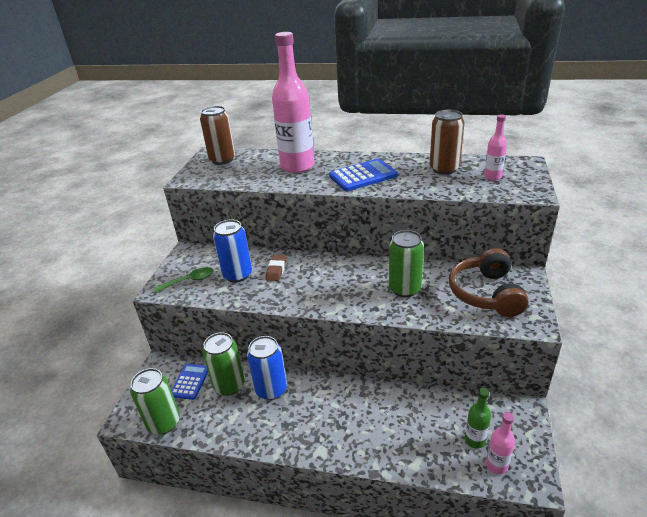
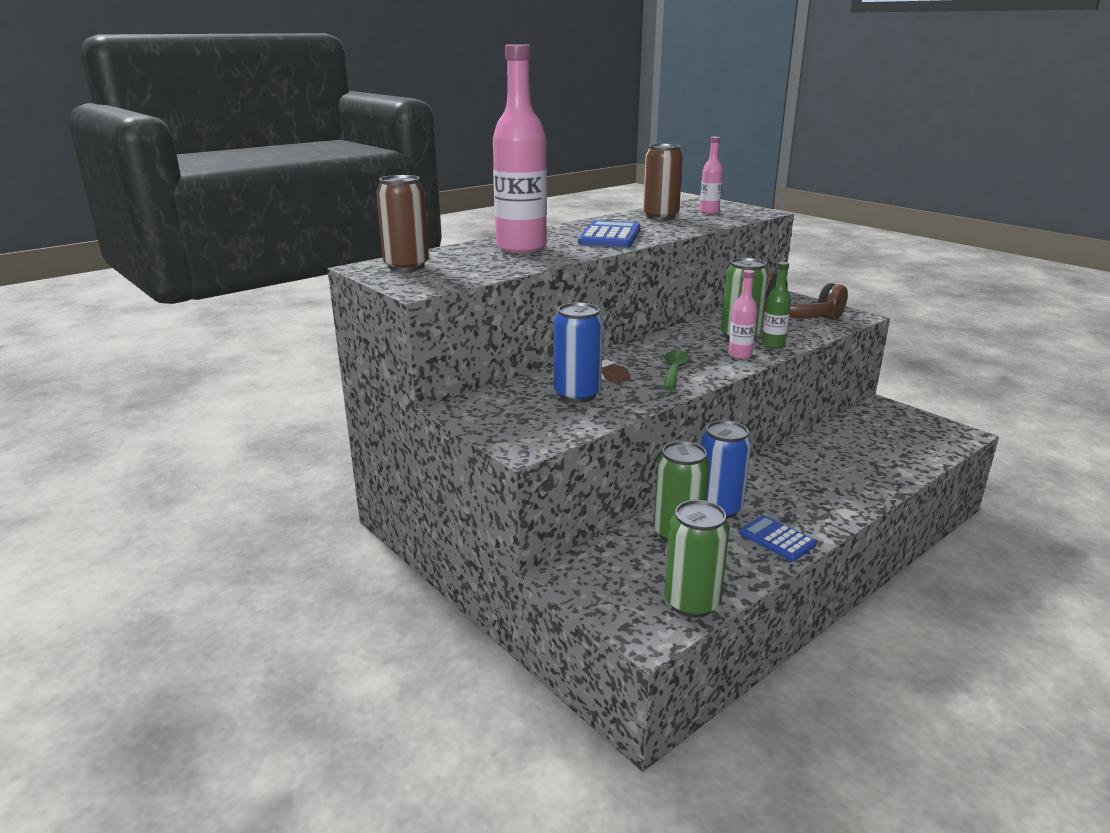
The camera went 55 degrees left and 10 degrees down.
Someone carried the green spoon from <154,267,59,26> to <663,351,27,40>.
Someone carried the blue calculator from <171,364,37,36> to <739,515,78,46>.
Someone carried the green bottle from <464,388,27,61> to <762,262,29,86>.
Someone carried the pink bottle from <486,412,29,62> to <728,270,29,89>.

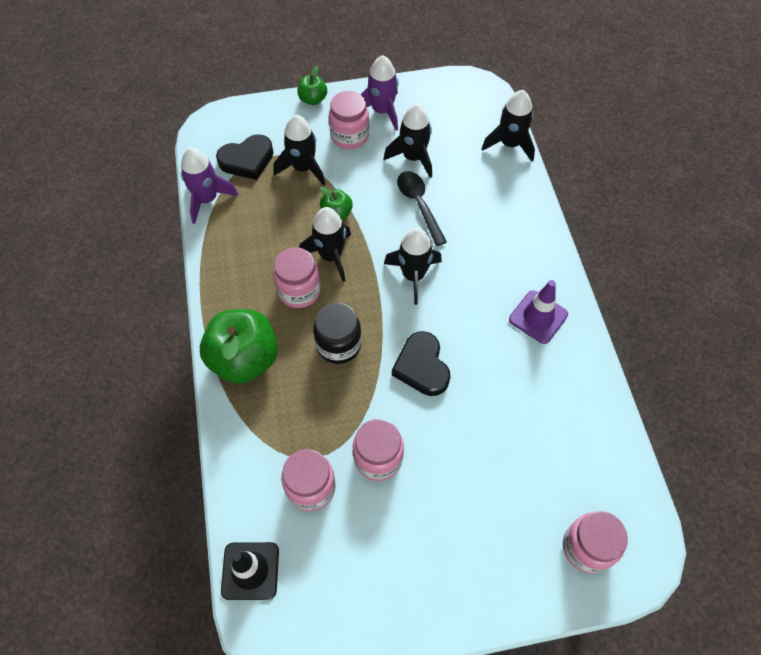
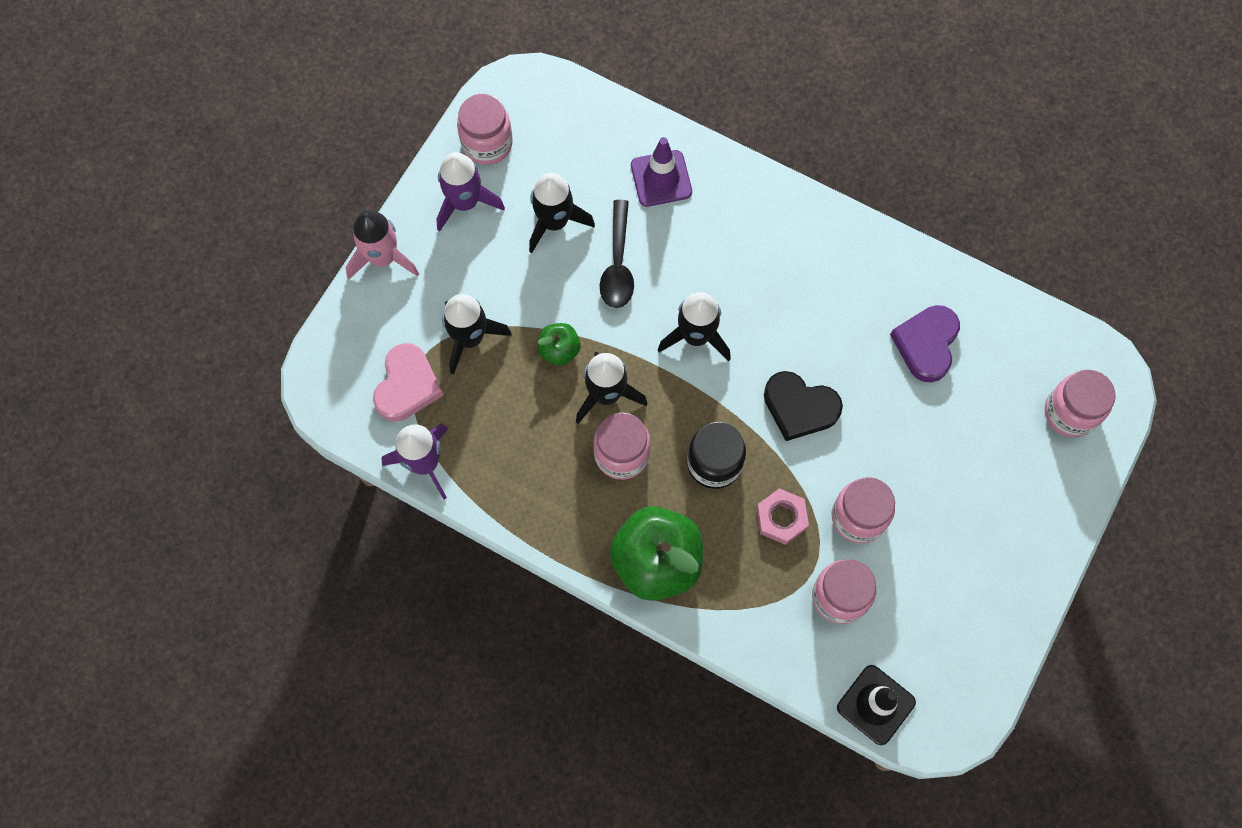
The camera went 50 degrees left and 10 degrees up.
Someone swapped the green apple at <297,66,30,39> for the pink rocket at <345,210,74,69>.
Someone took away the black rocket at <482,90,53,72>.
Someone carried the pink jar from <329,91,40,58> to <457,94,56,71>.
Someone repainted the black heart at <216,134,58,46>, which became the pink heart at <373,343,71,79>.
Someone rotated the black spoon at <397,171,50,75> by 105 degrees counterclockwise.
Someone carried the purple traffic cone from <509,280,59,64> to <631,137,61,70>.
Someone put down the purple heart at <890,305,70,78>.
Someone put down the pink nut at <756,488,53,57>.

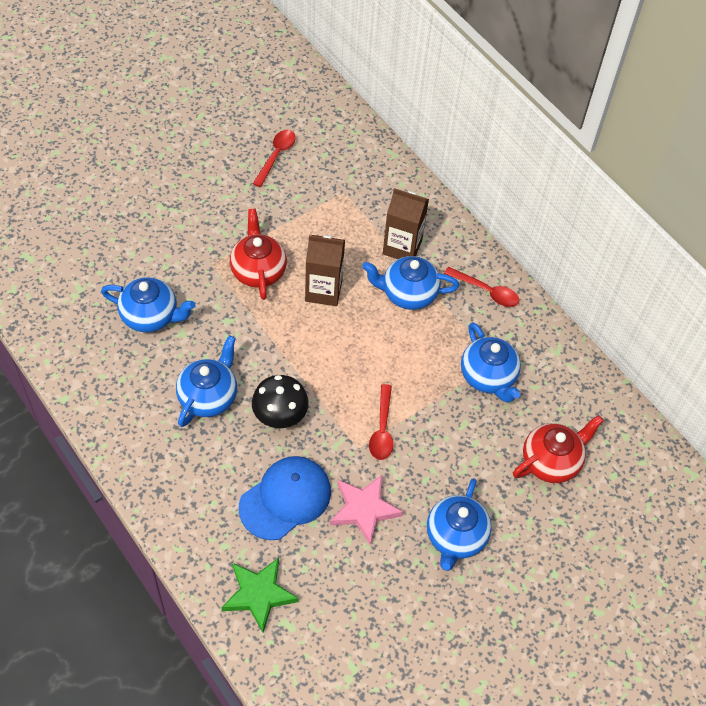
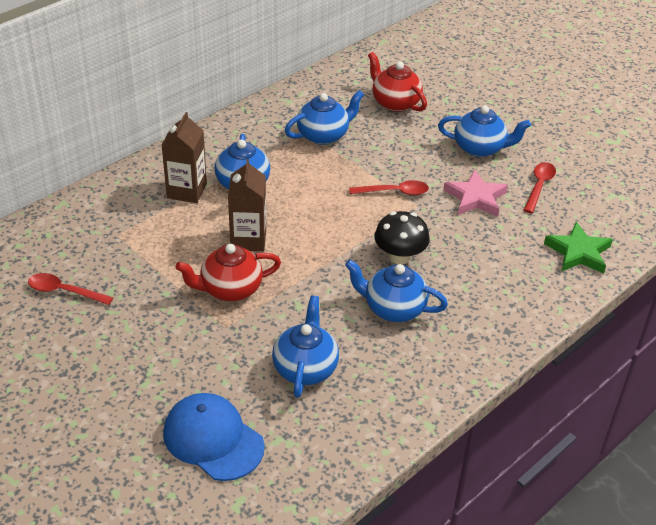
The camera went 95 degrees left and 15 degrees down.
Someone carried the red spoon from <444,267,75,40> to <524,162,32,51>.
Someone carried the blue cap from <239,456,92,84> to <163,393,102,88>.

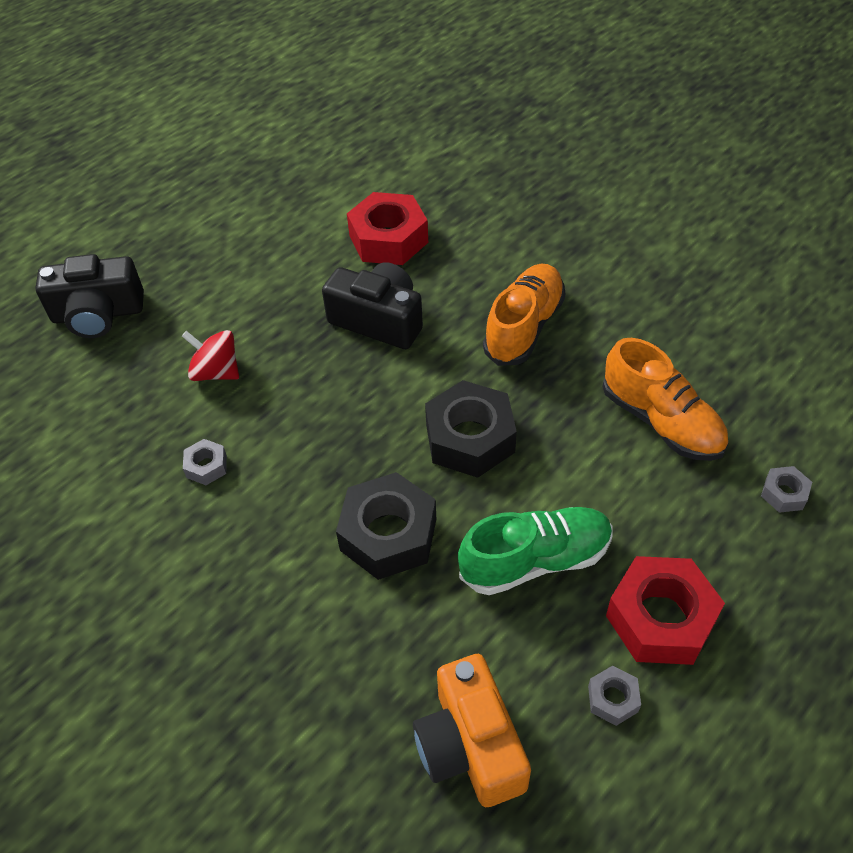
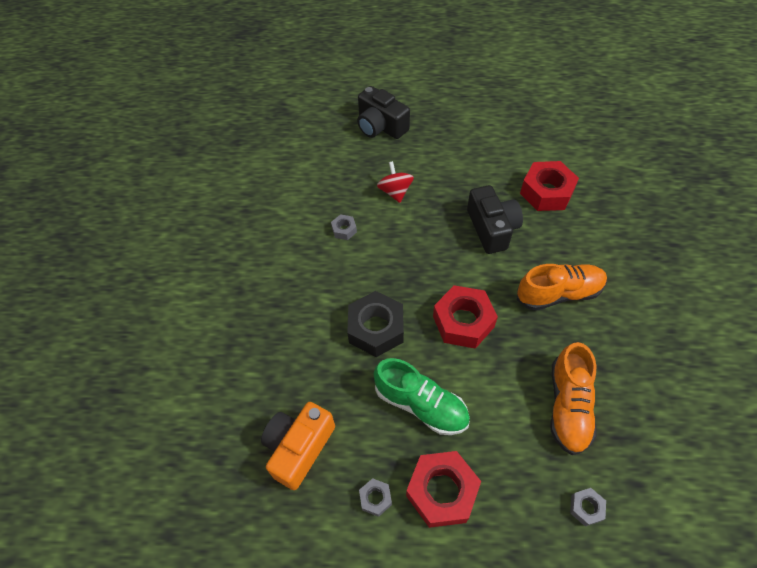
The camera went 50 degrees right and 5 degrees up.
Someone repainted the black nut at <425,380,92,98>, which became the red nut at <433,285,65,64>.

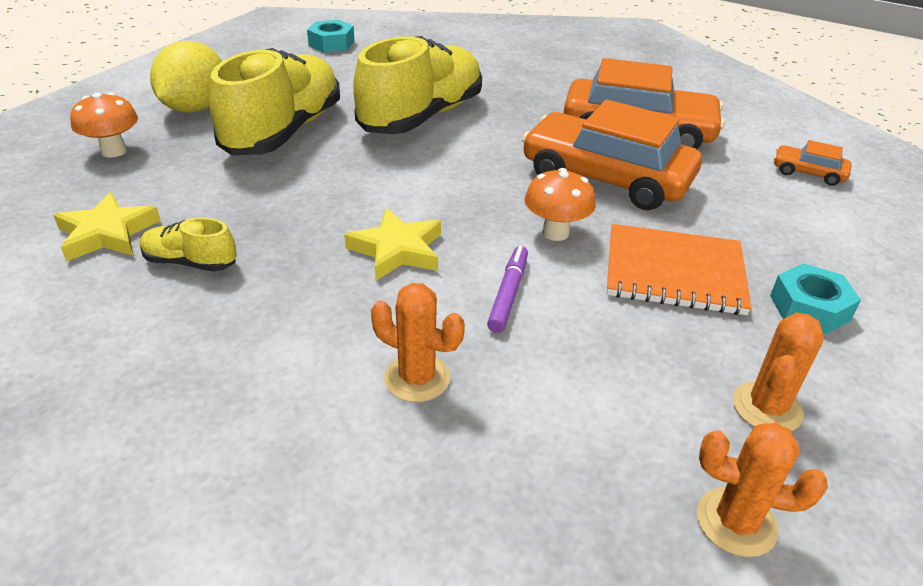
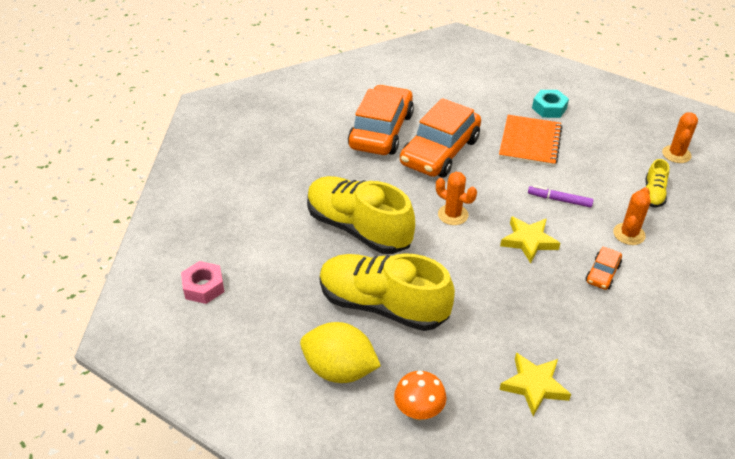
The camera went 85 degrees left and 5 degrees up.
Someone repainted the turquoise nut at <307,20,48,32>, which became the pink nut at <181,261,43,43>.
Someone carried the orange car from <774,140,78,46> to <586,247,36,43>.
Someone took away the orange mushroom at <525,168,71,73>.
Someone carried the yellow shoe from <140,217,97,55> to <646,159,23,48>.
Someone carried the orange cactus from <733,313,91,118> to <436,172,41,53>.

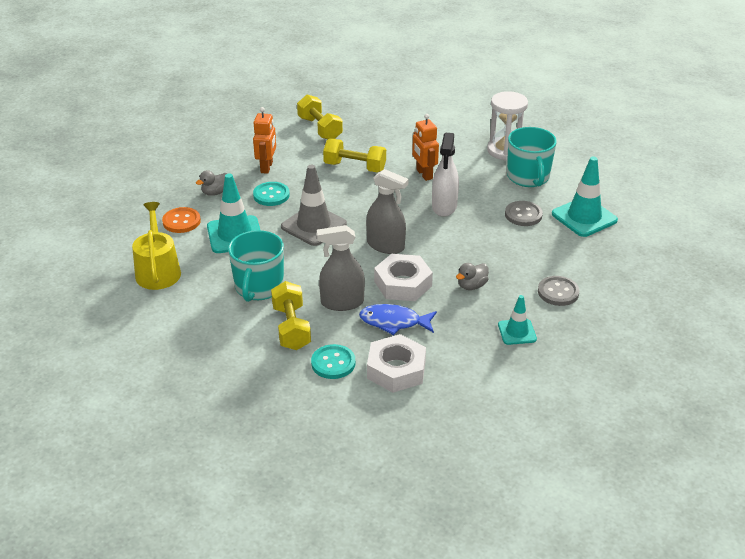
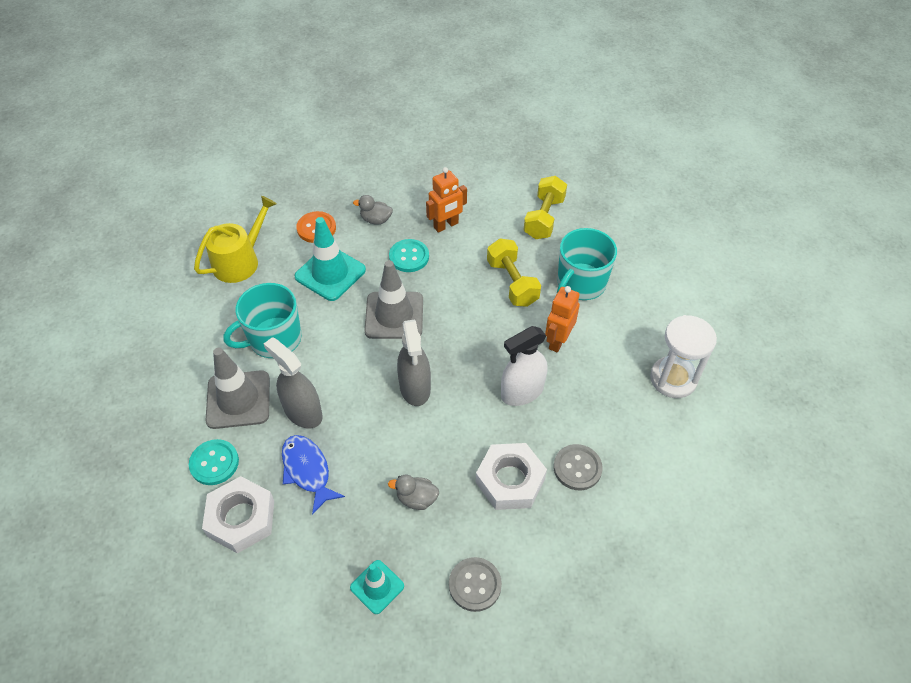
The camera went 50 degrees right and 15 degrees up.
Someone carried the turquoise mug from <507,127,50,60> to <557,228,60,72>.
Someone took away the turquoise traffic cone at <552,157,66,80>.
Someone carried the white nut from <374,254,59,47> to <476,443,71,67>.
Someone swapped the yellow dumbbell at <271,281,40,69> for the grey traffic cone at <205,348,65,81>.

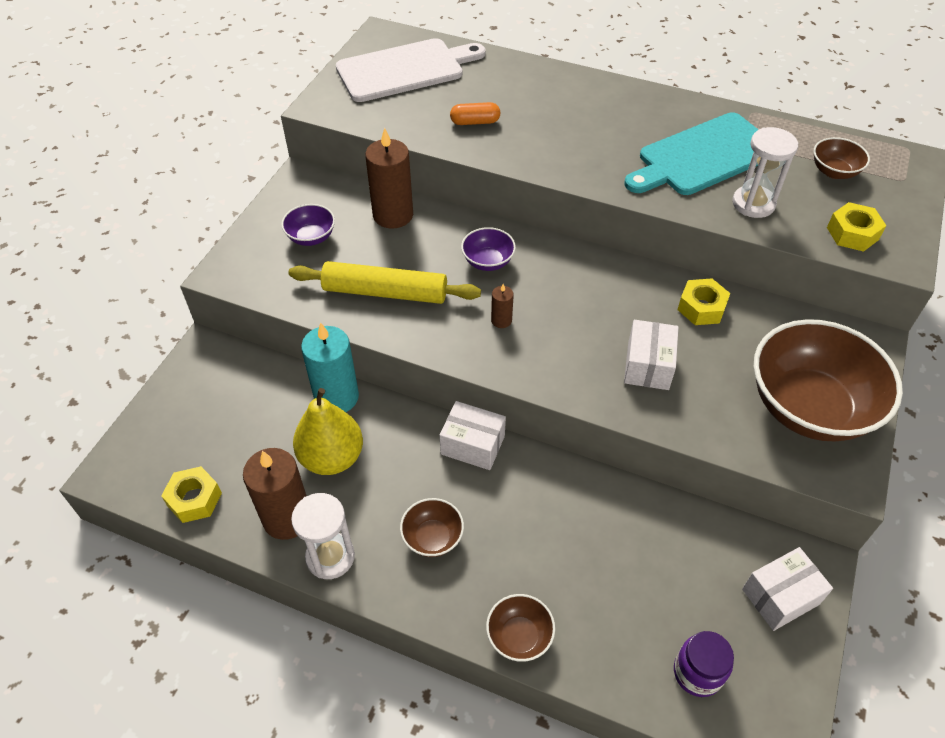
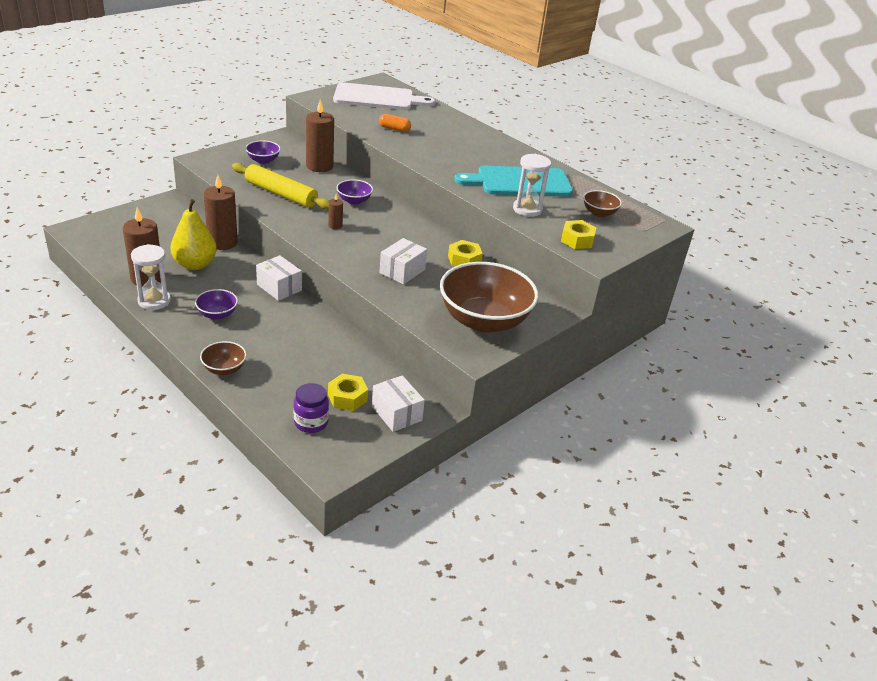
The camera went 20 degrees right and 15 degrees down.
Someone repainted the turquoise candle at <301,322,58,90>, which became the brown candle at <204,175,34,75>.
Someone carried the yellow nut from <161,466,61,57> to <328,374,40,37>.
Someone repainted the brown bowl at <400,498,64,59>, which became the purple bowl at <195,289,43,31>.
Someone rotated the white box at <742,547,91,84> by 60 degrees clockwise.

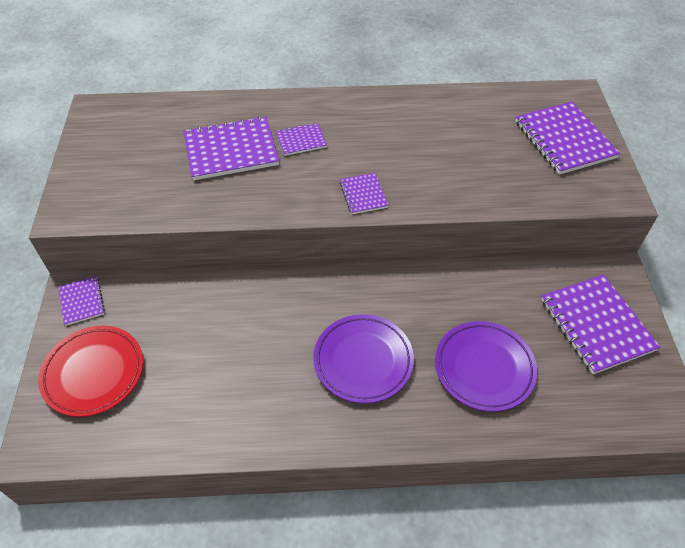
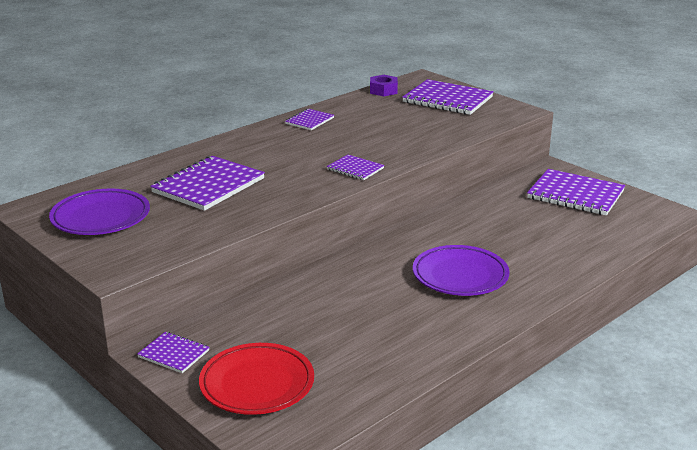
The camera went 40 degrees left and 25 degrees down.
Someone carried the purple notebook from <276,123,51,33> to <285,109,49,21>.
Someone carried the purple plate from <435,321,102,91> to <49,189,101,46>.
Someone put down the purple nut at <370,75,28,21>.

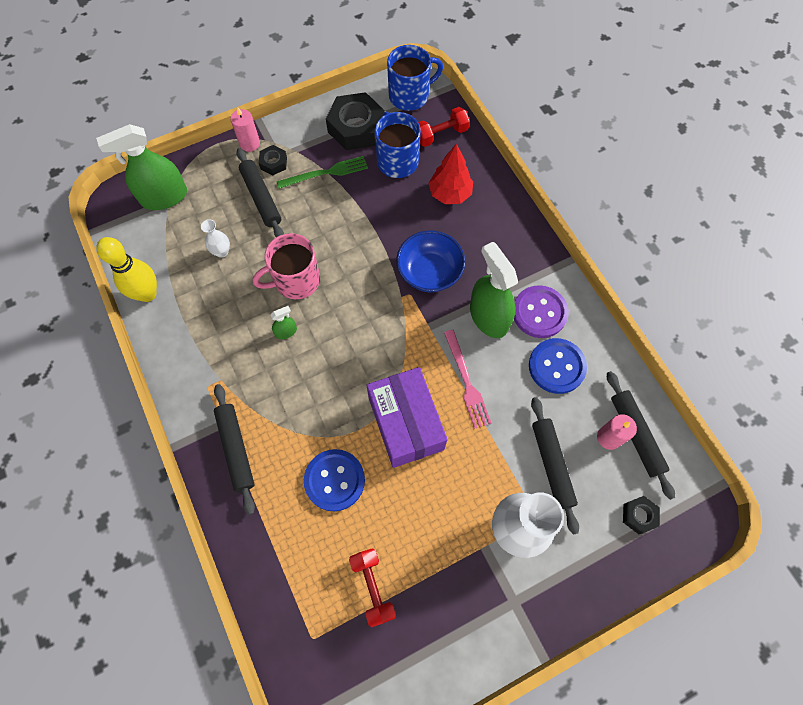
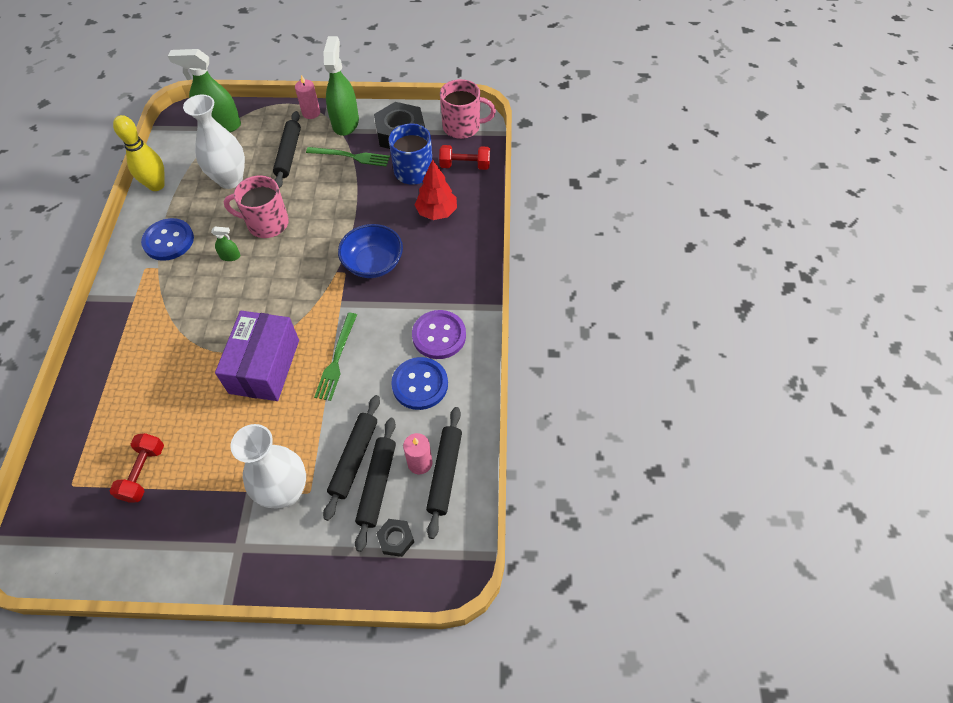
The camera went 30 degrees right and 10 degrees down.
Someone repainted the blue mug at <387,45,56,66>, which became the pink mug at <440,79,56,60>.
Someone took away the black nut at <259,145,28,30>.
Someone scaled the white vase at <201,219,29,39> by 2.19.
Someone carried the green spray bottle from <470,242,48,96> to <323,36,36,100>.
Someone repainted the pink fork at <444,330,47,99>, which became the green fork at <314,313,43,88>.
Someone carried the black rolling pin from <214,384,41,131> to <355,418,41,134>.
Someone carried the blue button from <304,449,61,62> to <141,218,53,43>.

